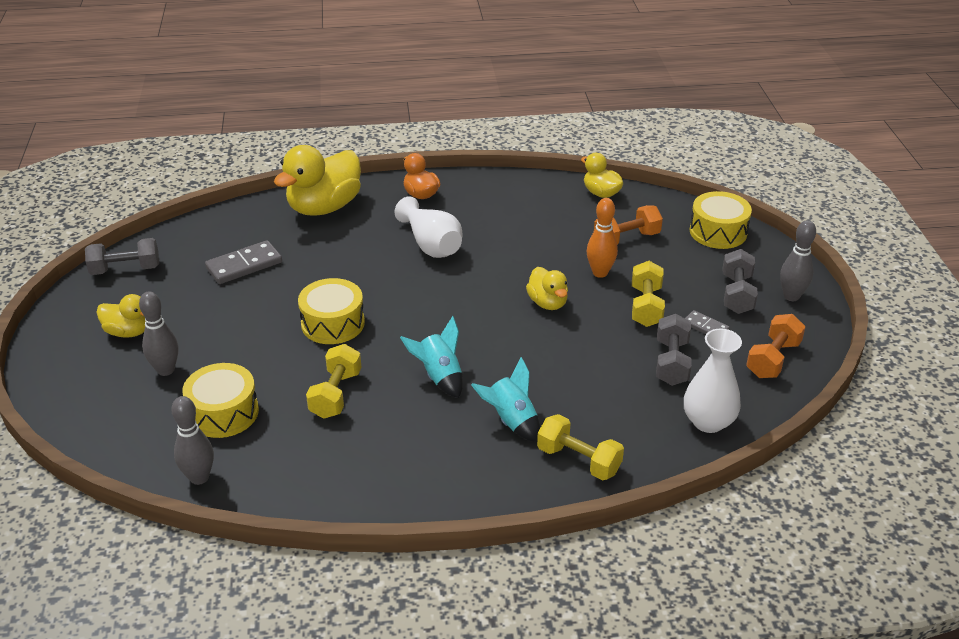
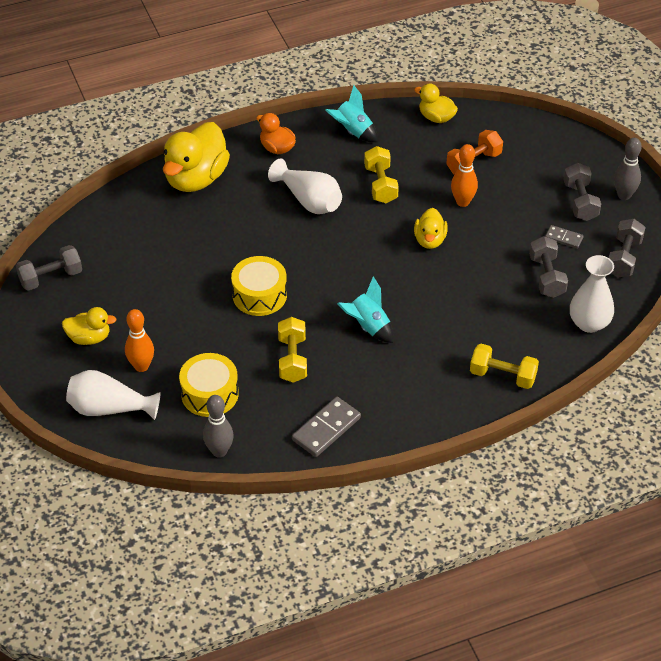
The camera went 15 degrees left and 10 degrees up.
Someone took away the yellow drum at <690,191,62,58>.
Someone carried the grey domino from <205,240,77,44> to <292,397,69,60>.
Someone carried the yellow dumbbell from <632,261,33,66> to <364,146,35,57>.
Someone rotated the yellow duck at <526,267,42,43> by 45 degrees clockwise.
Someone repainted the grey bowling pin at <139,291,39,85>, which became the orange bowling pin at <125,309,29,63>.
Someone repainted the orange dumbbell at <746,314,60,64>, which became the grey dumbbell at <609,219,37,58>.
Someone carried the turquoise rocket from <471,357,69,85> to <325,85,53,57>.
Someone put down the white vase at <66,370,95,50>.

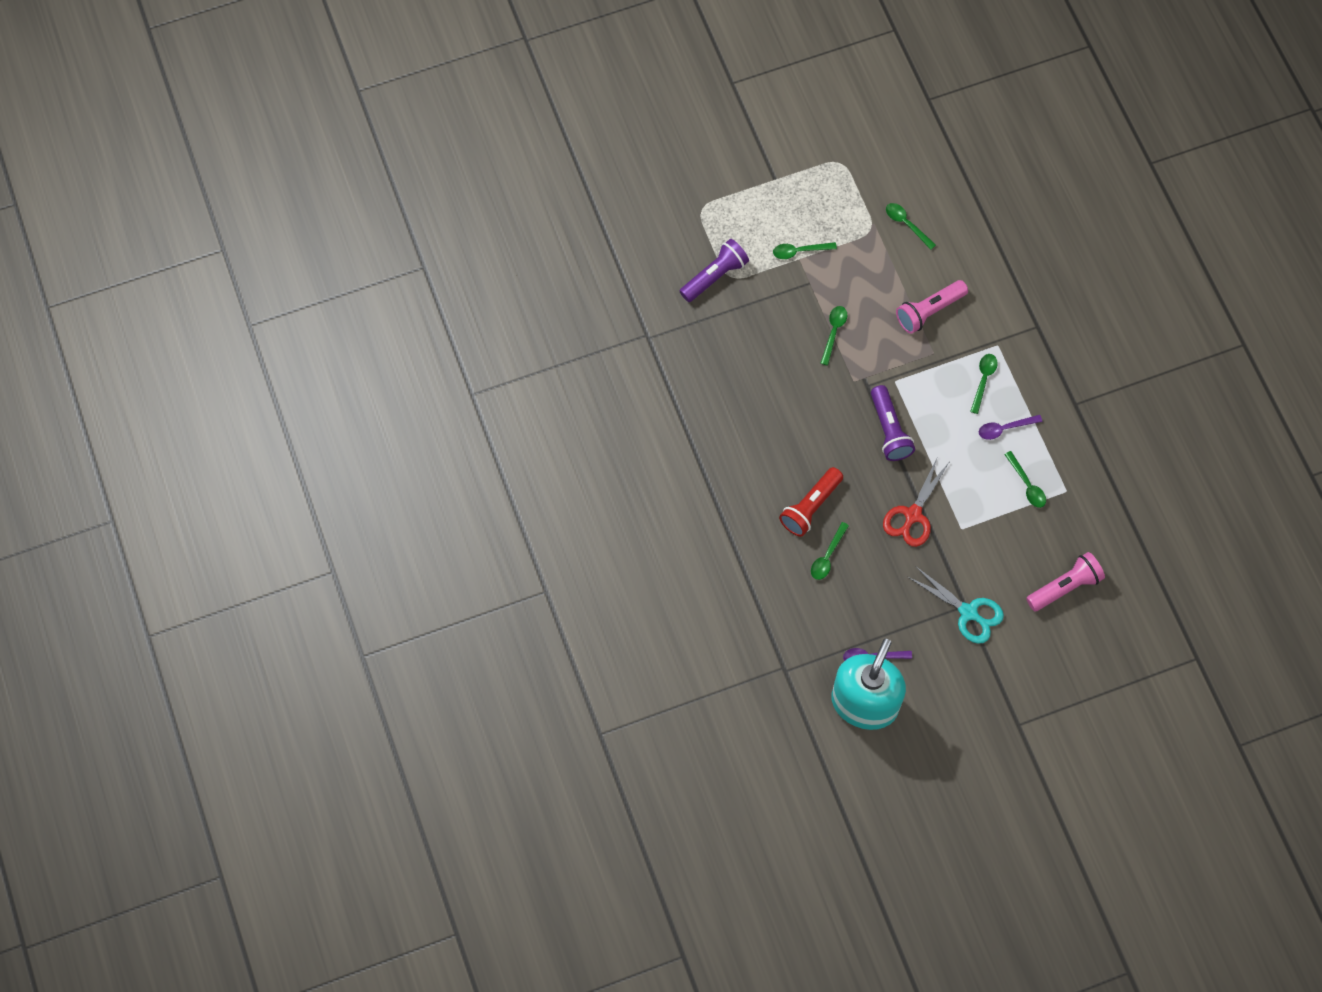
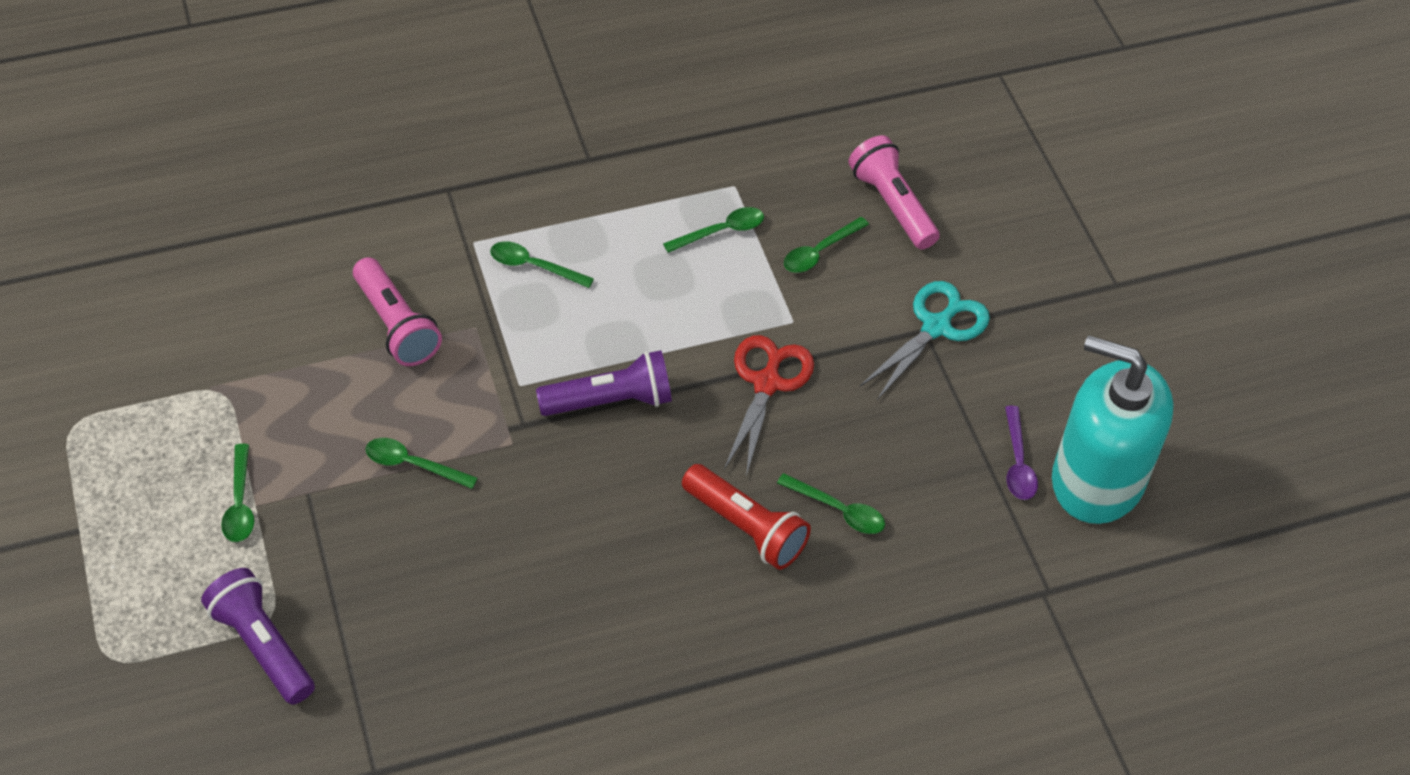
The camera went 90 degrees left and 15 degrees down.
Someone carried the green spoon from <886,203,50,47> to <784,217,85,56>.
Someone took away the purple spoon at <979,415,63,25>.
Someone rotated the red scissors at <883,456,66,91> by 105 degrees counterclockwise.

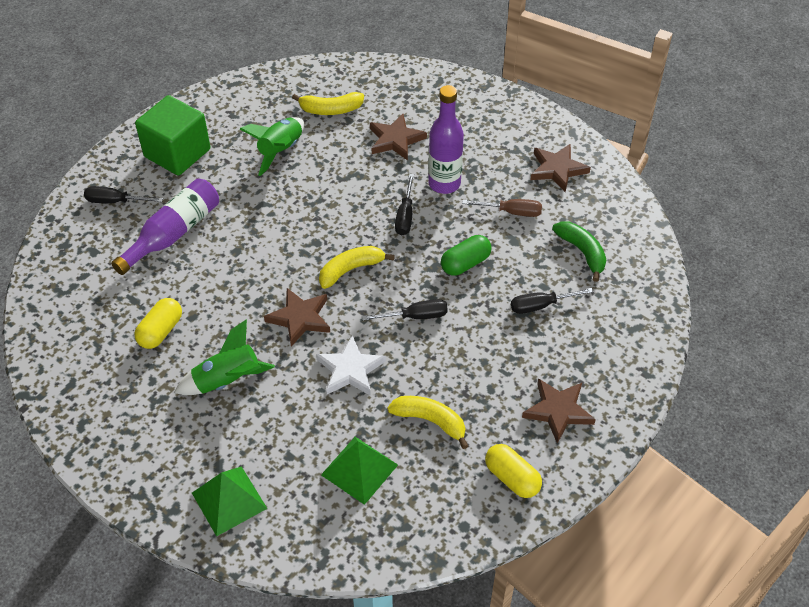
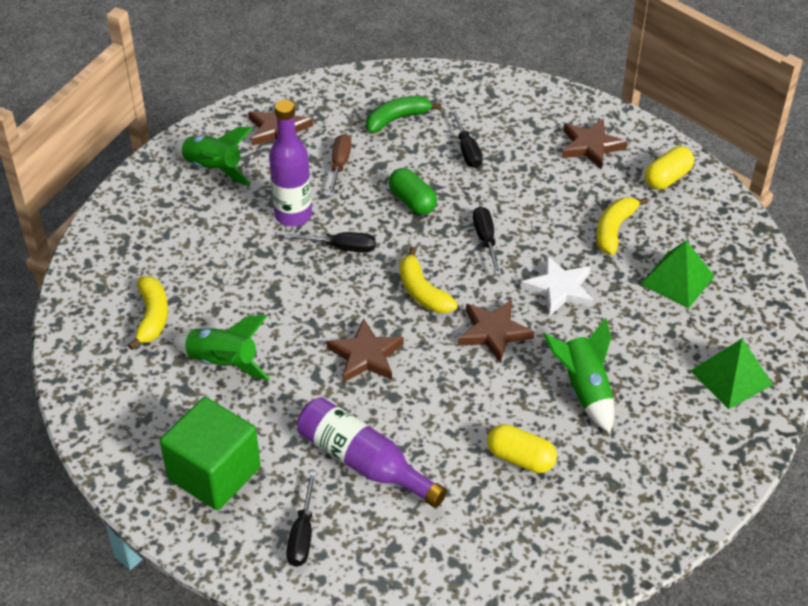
The camera went 90 degrees left and 5 degrees down.
Someone carried the brown star from <370,114,57,47> to <326,319,78,63>.
Someone put down the green rocket at <174,127,79,59>.

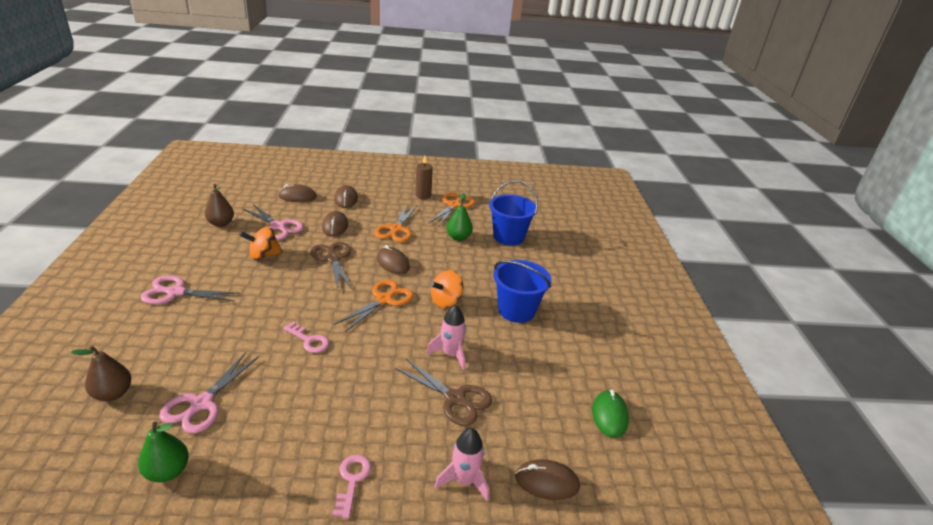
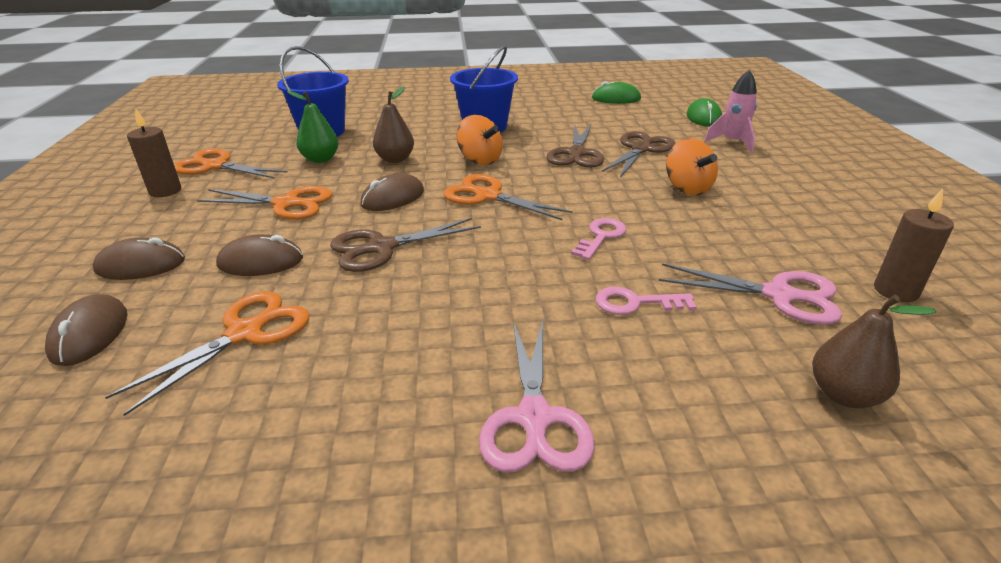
The camera went 90 degrees left and 0 degrees up.
Someone carried the brown pear from <205,184,29,43> to <373,87,41,76>.
Someone repainted the pink scissors at <242,204,62,36>, which became the orange scissors at <105,291,205,125>.
Someone carried the orange spinning top from <240,226,43,34> to <666,138,52,57>.
Someone swapped the pink rocket at <426,305,40,65> for the brown scissors at <547,125,57,43>.
Someone swapped the green pear at <138,422,51,60> for the brown candle at <874,188,80,114>.
Someone carried the pink key from <332,455,39,63> to <596,287,100,28>.
Someone repainted the brown mouse at <515,459,65,41>, which became the green mouse at <687,98,35,29>.

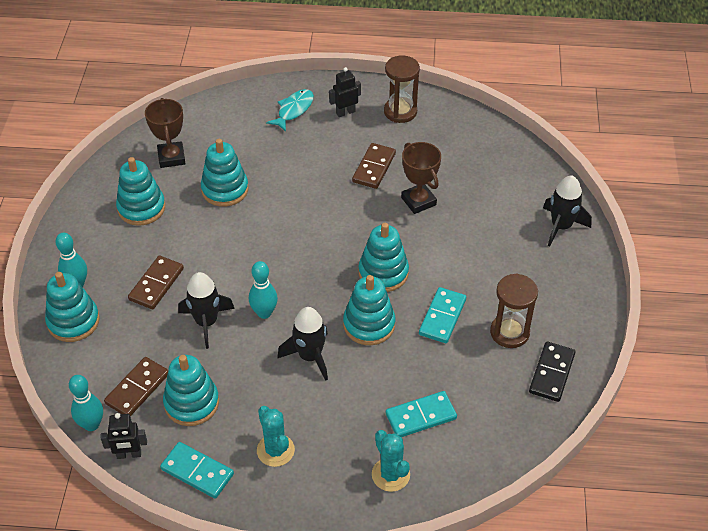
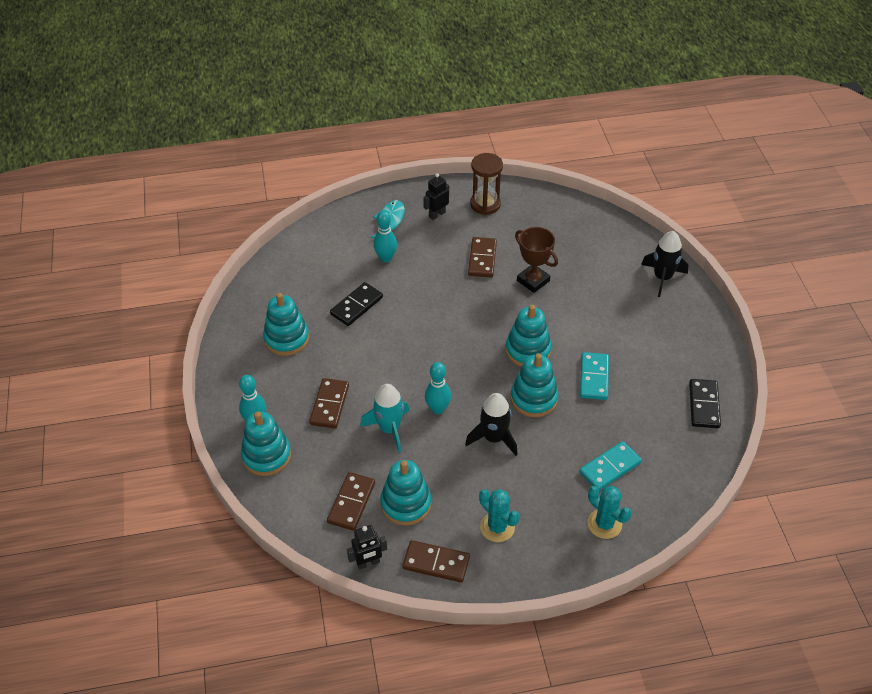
The camera went 15 degrees left and 0 degrees up.
Someone took away the brown trophy at <145,98,40,70>.
Someone swapped the turquoise stacking toy at <201,139,48,68> for the black domino at <330,282,53,44>.
Someone repainted the black rocket at <178,272,57,77>, which became the turquoise rocket at <360,384,50,68>.
Someone took away the brown hourglass at <490,274,48,74>.
Someone carried the turquoise bowling pin from <69,375,34,56> to <373,210,24,52>.
Someone repainted the turquoise domino at <160,442,74,57>, which became the brown domino at <403,540,67,43>.

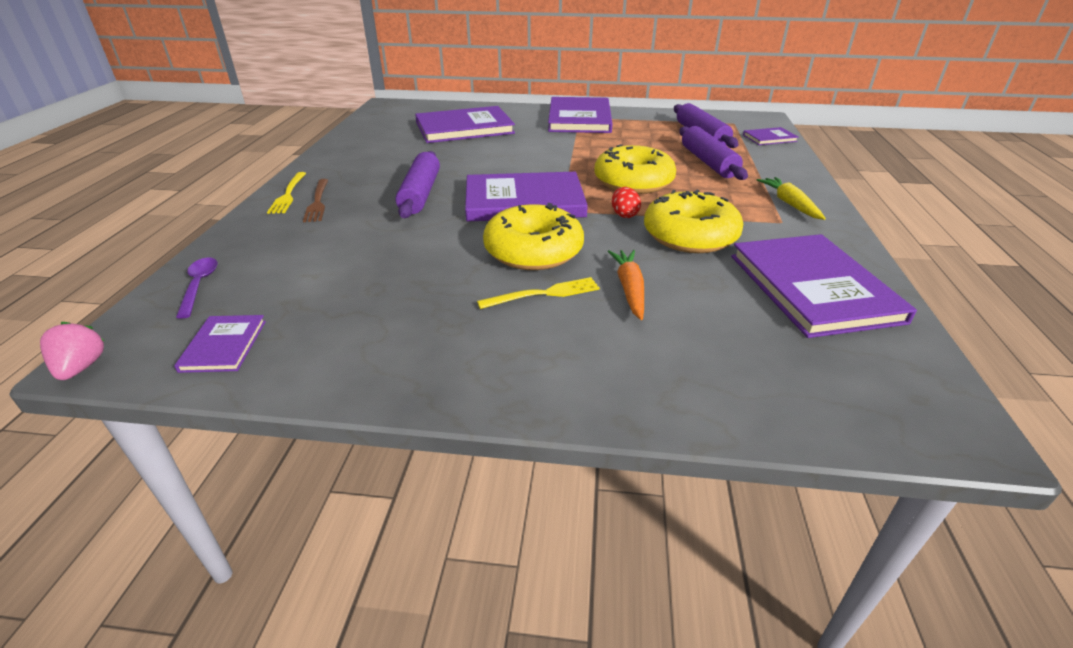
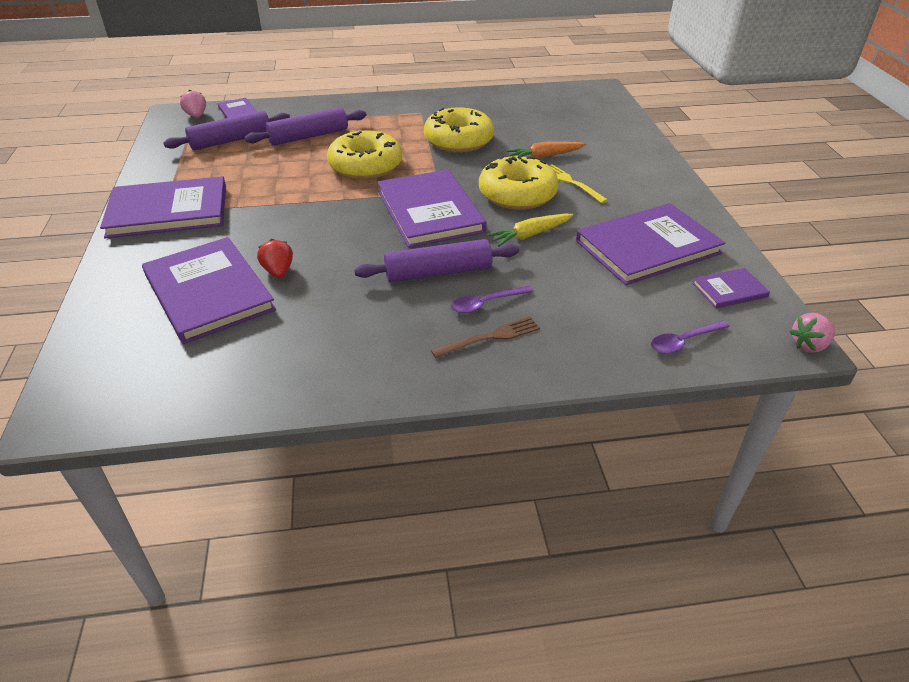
The camera went 105 degrees left and 5 degrees up.
Someone took away the yellow fork at <267,172,39,42>.
Someone carried the yellow carrot from <757,177,69,43> to <487,214,86,33>.
Someone took away the red egg at <612,187,29,31>.
Someone carried the purple book from <731,234,186,104> to <576,203,149,82>.
Someone put down the pink strawberry at <180,90,26,27>.
Someone put down the red strawberry at <257,239,36,39>.
Someone put down the purple spoon at <451,286,83,27>.

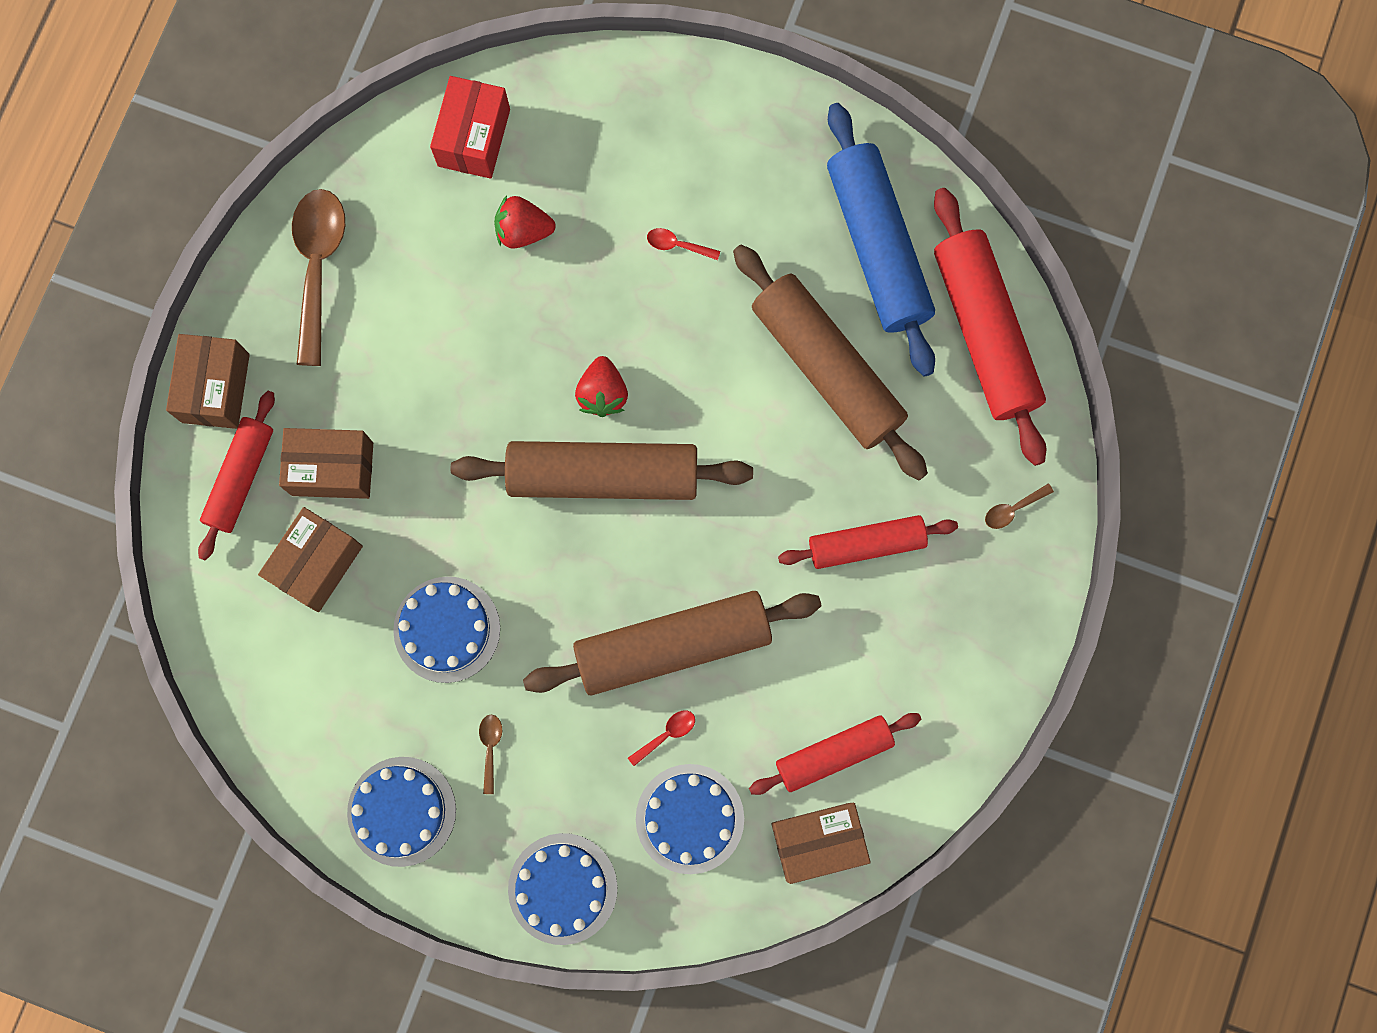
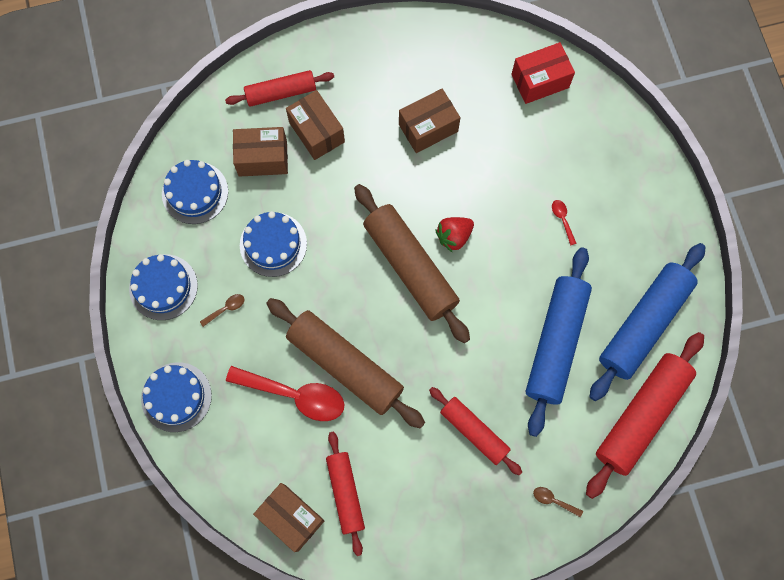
The camera went 55 degrees right and 5 degrees down.
Someone took away the brown spoon at <292,189,53,177>.
Someone took away the red strawberry at <494,196,61,53>.
Someone repainted the brown rolling pin at <733,245,195,235>, which became the blue rolling pin at <526,247,66,190>.
Someone carried the brown box from <166,334,84,95> to <399,88,61,65>.
Someone scaled the red spoon at <628,711,67,55> by 2.40.
Someone rotated the red rolling pin at <749,713,172,82> by 45 degrees clockwise.
Someone carried the blue cake from <636,764,108,110> to <162,160,66,64>.

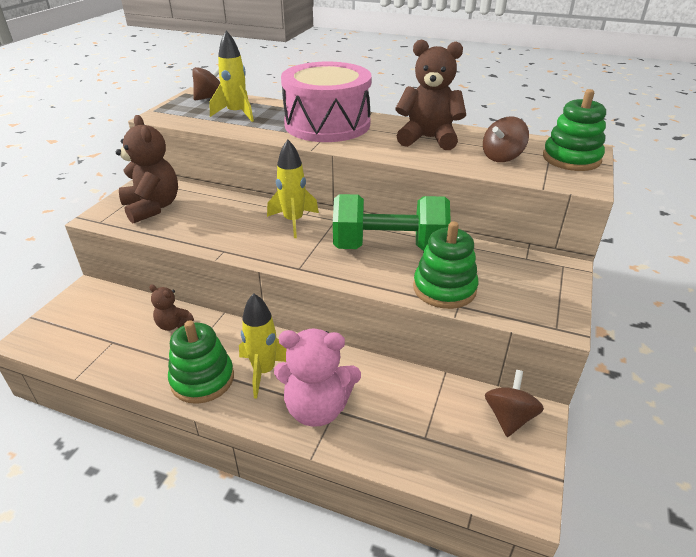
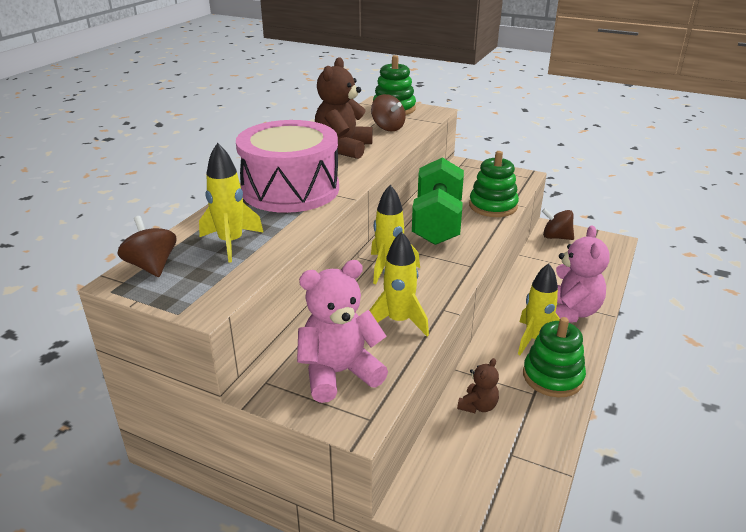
The camera went 85 degrees left and 5 degrees down.
Someone repainted the brown teddy bear at <116,115,62,108>, which became the pink teddy bear at <297,260,91,143>.
Someone put down the yellow rocket at <369,231,60,105>.

